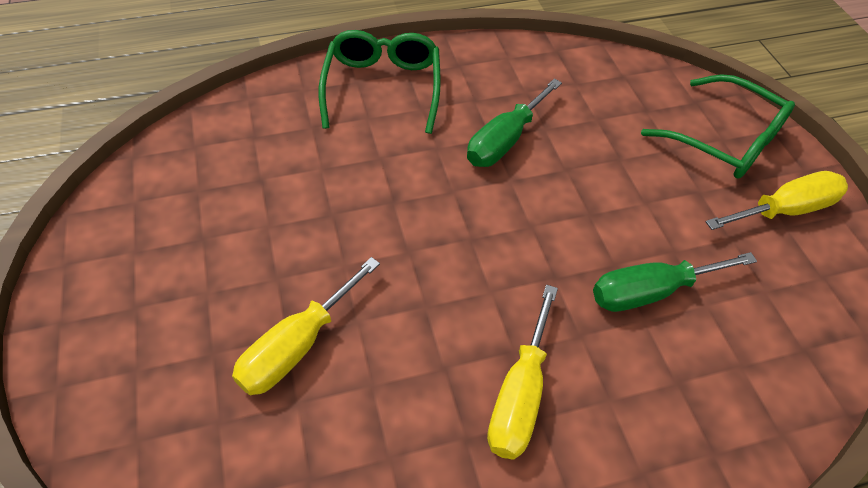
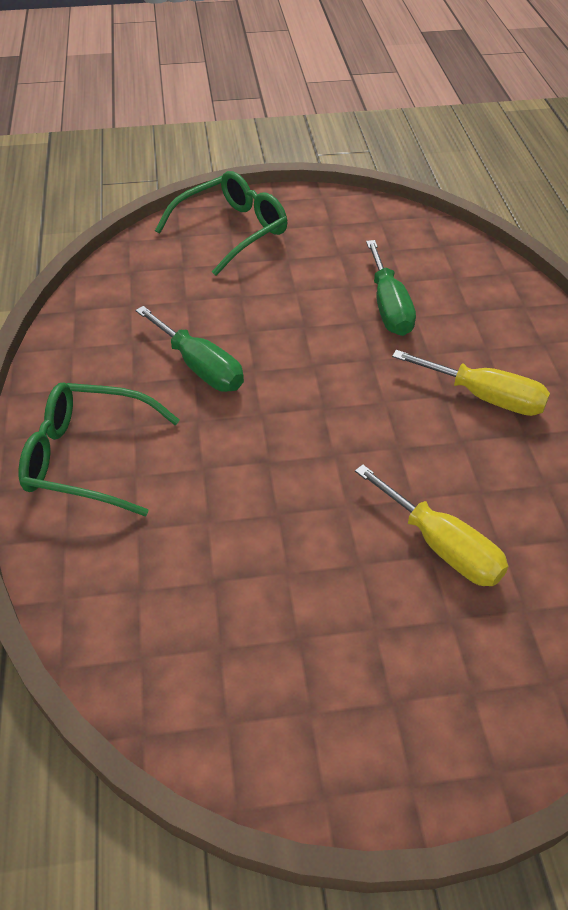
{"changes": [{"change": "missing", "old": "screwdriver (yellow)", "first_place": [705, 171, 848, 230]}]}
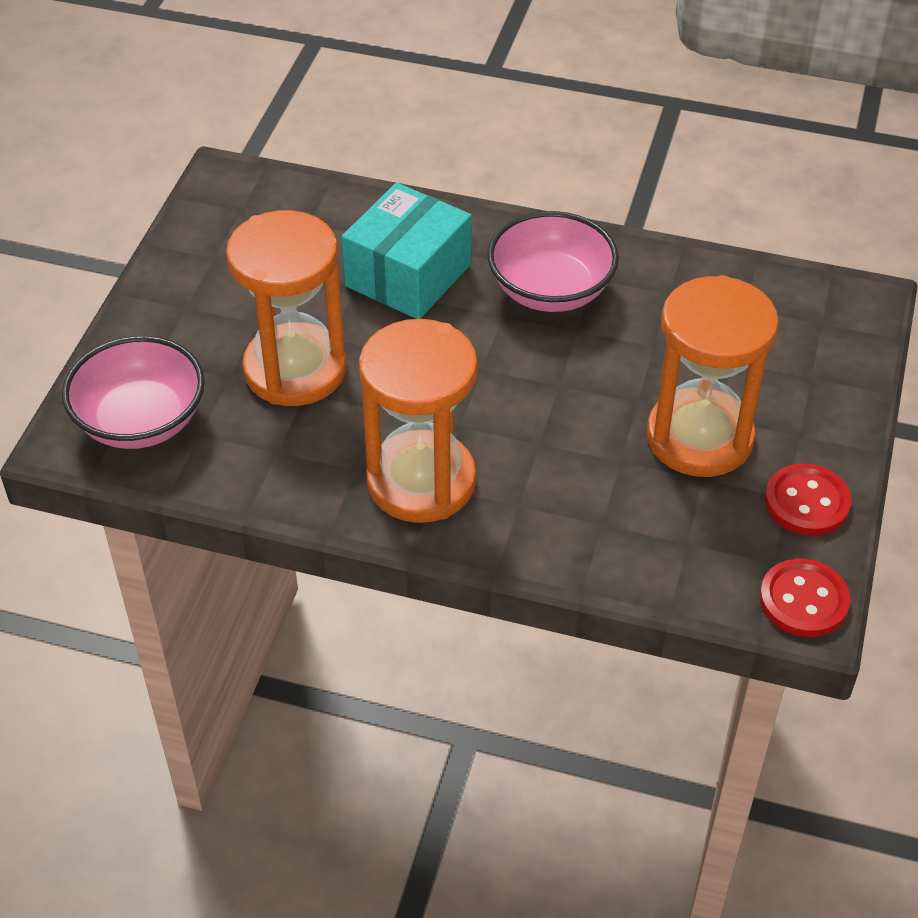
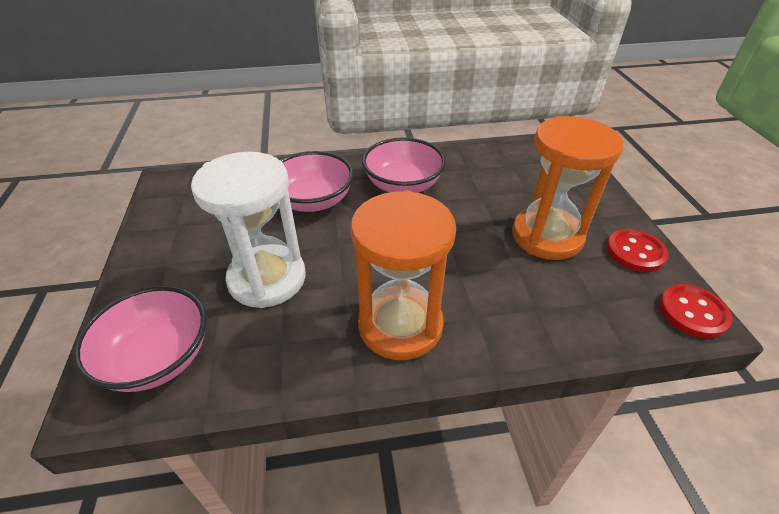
{"changes": [{"change": "colour", "old": "hourglass (orange)", "new": "hourglass (white)", "first_place": [226, 210, 347, 406], "second_place": [191, 152, 306, 308]}, {"change": "exchanged", "old": "box (turquoise)", "new": "bowl (pink)", "first_place": [341, 183, 472, 319], "second_place": [280, 151, 354, 212]}]}
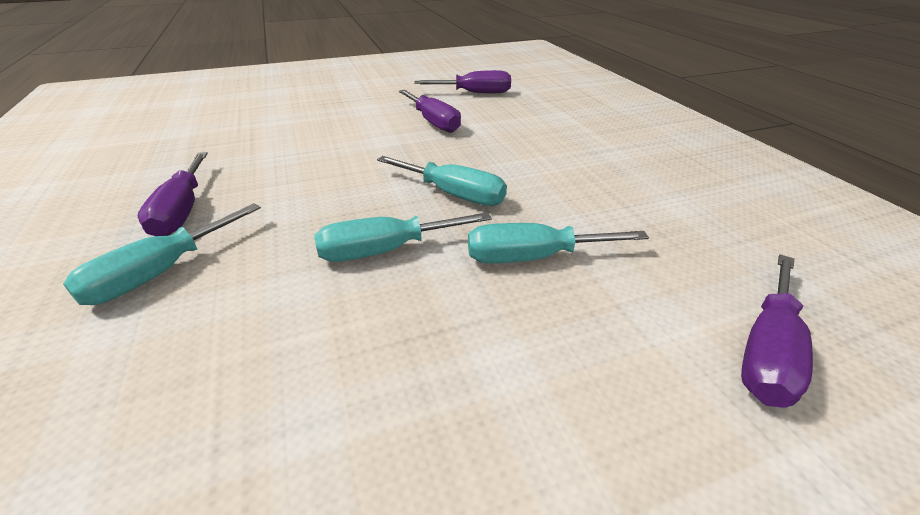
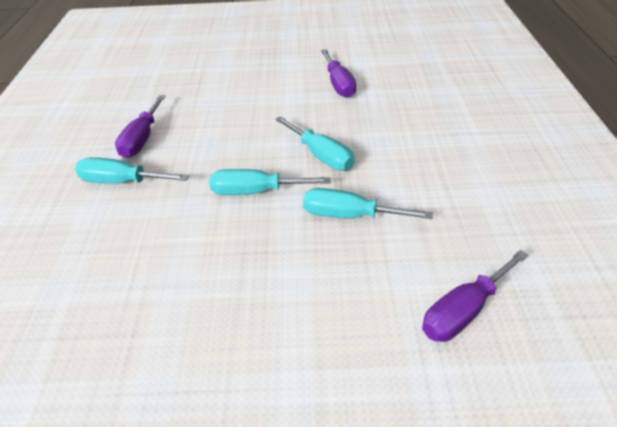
{"changes": [{"change": "spun", "old": "screwdriver (turquoise)", "first_place": [63, 203, 261, 305], "second_place": [75, 157, 189, 184], "degrees": 45}, {"change": "missing", "old": "screwdriver (purple)", "first_place": [414, 70, 511, 93]}]}
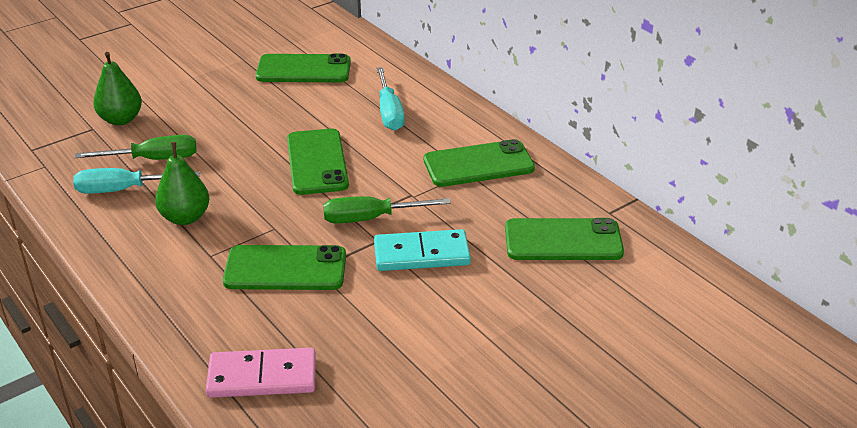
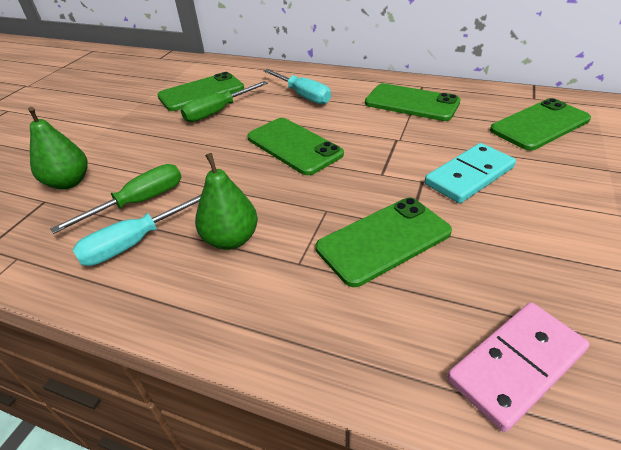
{"changes": [{"change": "relocated", "old": "screwdriver (green)", "first_place": [323, 196, 450, 224], "second_place": [181, 81, 268, 122]}, {"change": "spun", "old": "phone (green)", "first_place": [424, 139, 535, 187], "second_place": [365, 83, 461, 121], "degrees": 75}]}
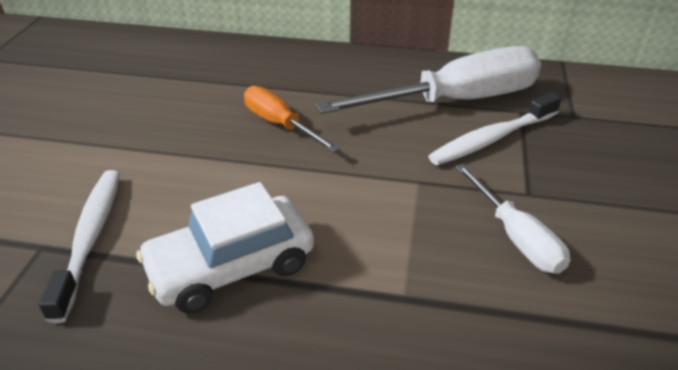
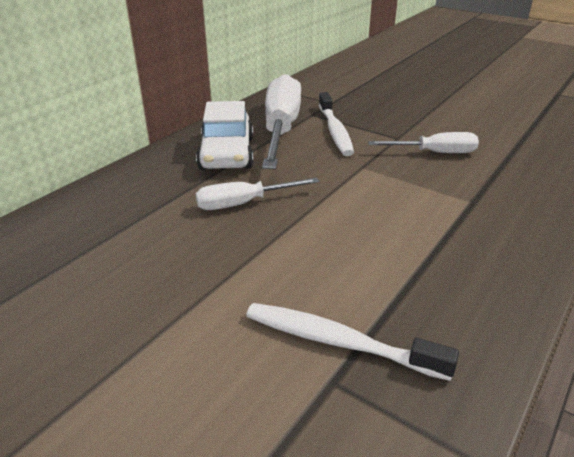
{"changes": [{"change": "relocated", "old": "car (white)", "first_place": [136, 182, 314, 313], "second_place": [196, 101, 253, 170]}, {"change": "colour", "old": "screwdriver (orange)", "new": "screwdriver (white)", "first_place": [244, 86, 340, 152], "second_place": [196, 178, 319, 210]}]}
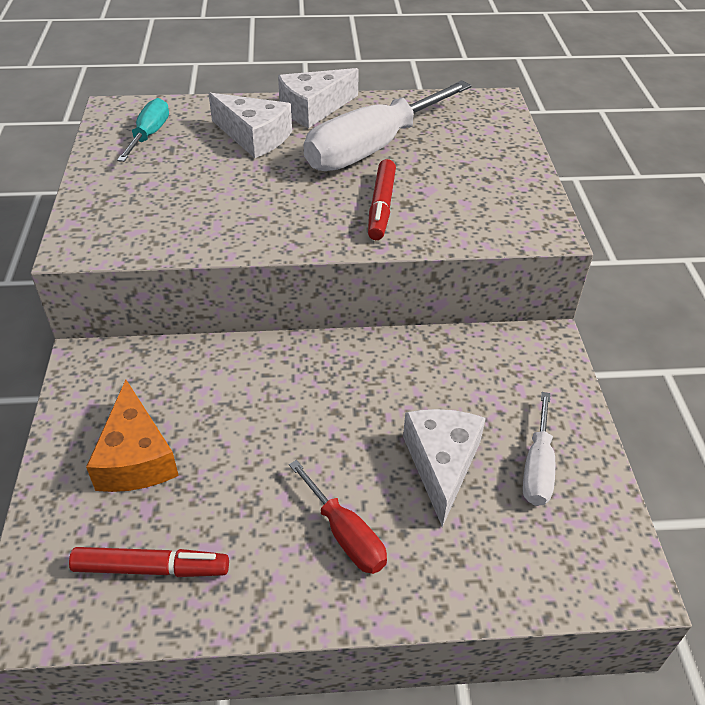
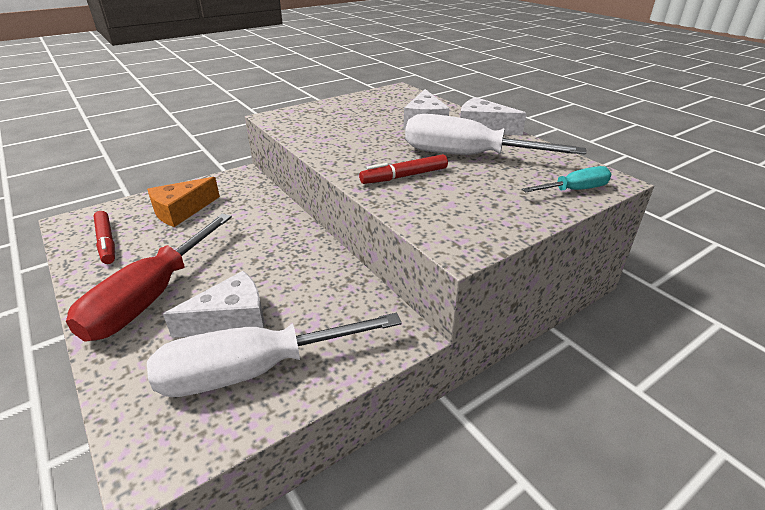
{"changes": [{"change": "size", "old": "screwdriver (red)", "first_place": [289, 460, 387, 574], "second_place": [66, 214, 232, 342], "factor": 1.98}, {"change": "size", "old": "screwdriver (white)", "first_place": [523, 392, 555, 506], "second_place": [147, 313, 402, 397], "factor": 1.98}, {"change": "relocated", "old": "screwdriver (turquoise)", "first_place": [117, 98, 169, 162], "second_place": [522, 166, 611, 193]}]}
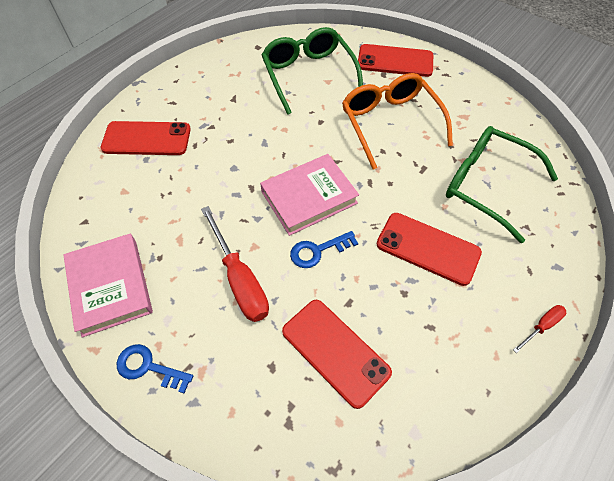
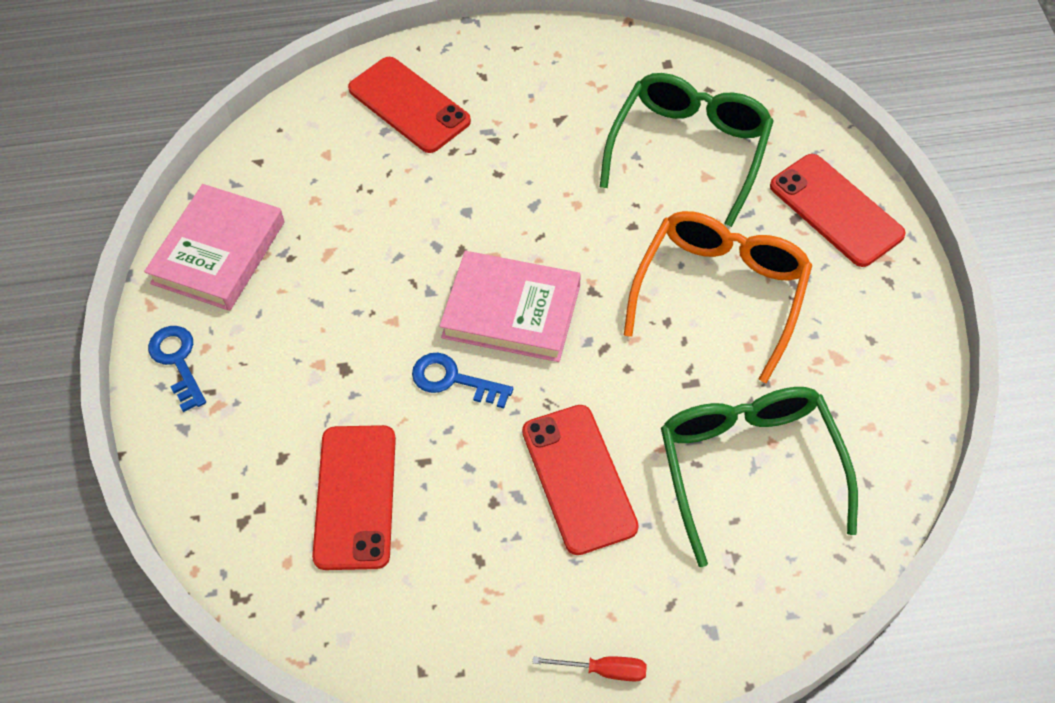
{"changes": [{"change": "missing", "old": "screwdriver (red)", "first_place": [201, 206, 269, 322]}]}
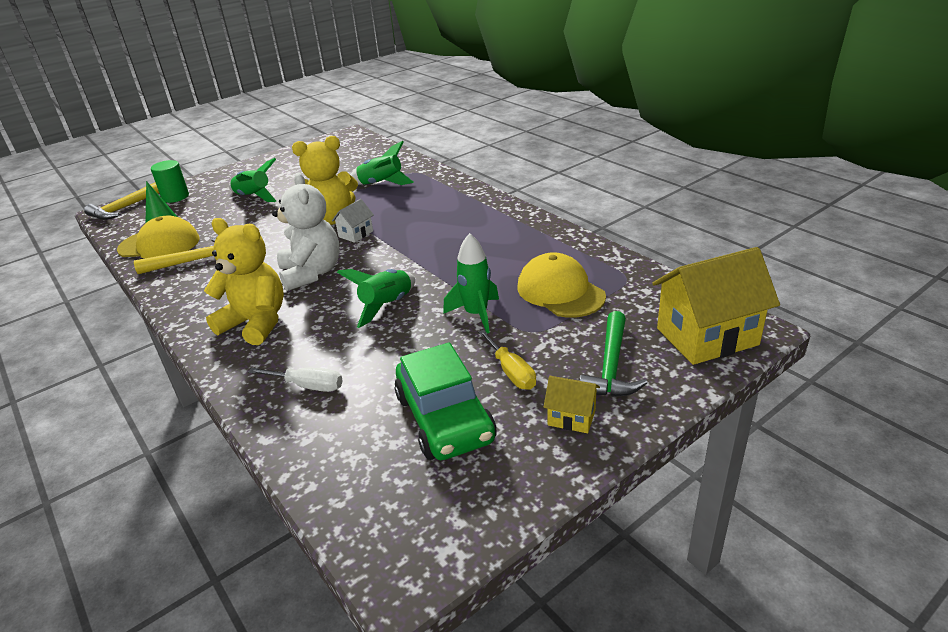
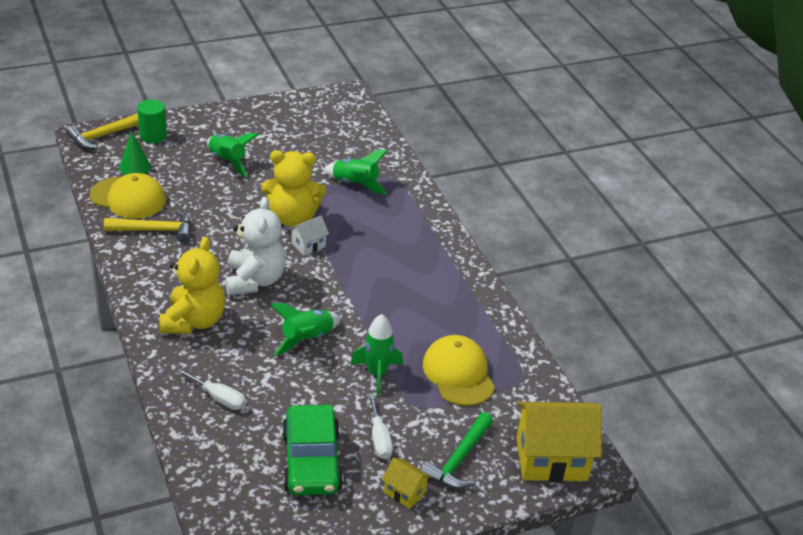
{"changes": [{"change": "spun", "old": "teddy bear (yellow)", "first_place": [204, 218, 284, 345], "second_place": [159, 237, 225, 334], "degrees": 60}, {"change": "colour", "old": "screwdriver (yellow)", "new": "screwdriver (white)", "first_place": [478, 330, 536, 390], "second_place": [368, 393, 393, 459]}]}
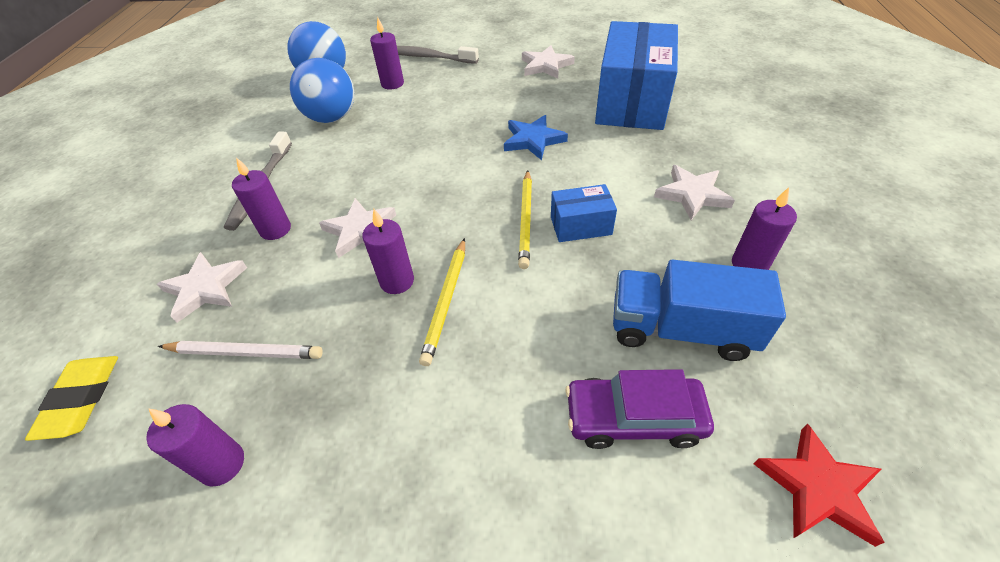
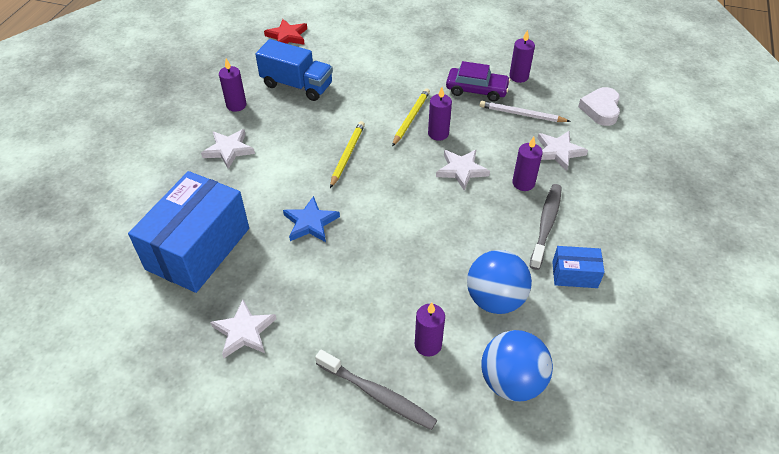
{"changes": [{"change": "relocated", "old": "car (purple)", "first_place": [565, 369, 714, 449], "second_place": [446, 61, 510, 102]}, {"change": "relocated", "old": "box (blue)", "first_place": [551, 184, 617, 242], "second_place": [552, 246, 605, 288]}, {"change": "exchanged", "old": "eraser (yellow)", "new": "heart (white)", "first_place": [25, 356, 118, 441], "second_place": [578, 87, 620, 126]}]}
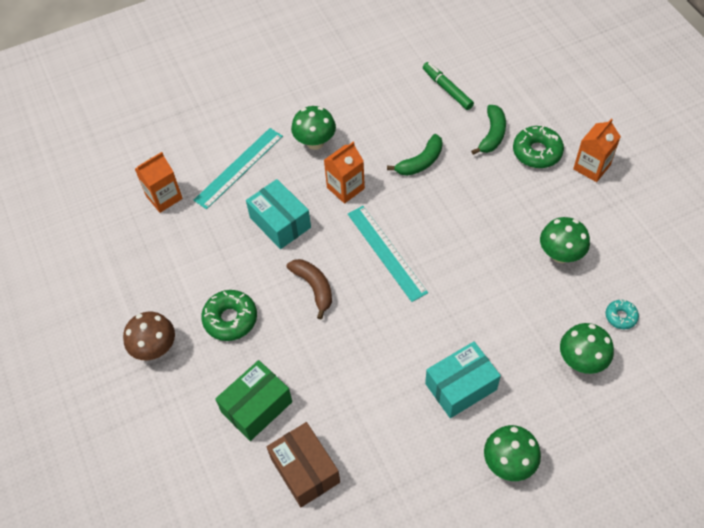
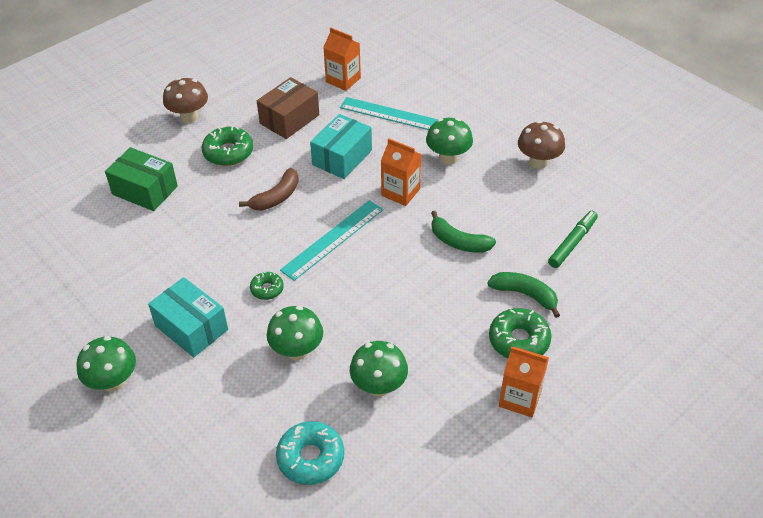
{"changes": [{"change": "appeared", "new": "donut (green)", "second_place": [250, 272, 284, 300]}, {"change": "relocated", "old": "box (brown)", "first_place": [267, 422, 340, 507], "second_place": [257, 77, 319, 139]}, {"change": "relocated", "old": "mushroom (green)", "first_place": [560, 323, 614, 374], "second_place": [267, 306, 323, 360]}, {"change": "size", "old": "donut (turquoise)", "first_place": [605, 300, 639, 329], "second_place": [276, 421, 344, 485], "factor": 1.74}, {"change": "spun", "old": "banana (green)", "first_place": [471, 105, 506, 155], "second_place": [487, 272, 560, 318], "degrees": -150}, {"change": "appeared", "new": "mushroom (brown)", "second_place": [518, 121, 565, 169]}]}
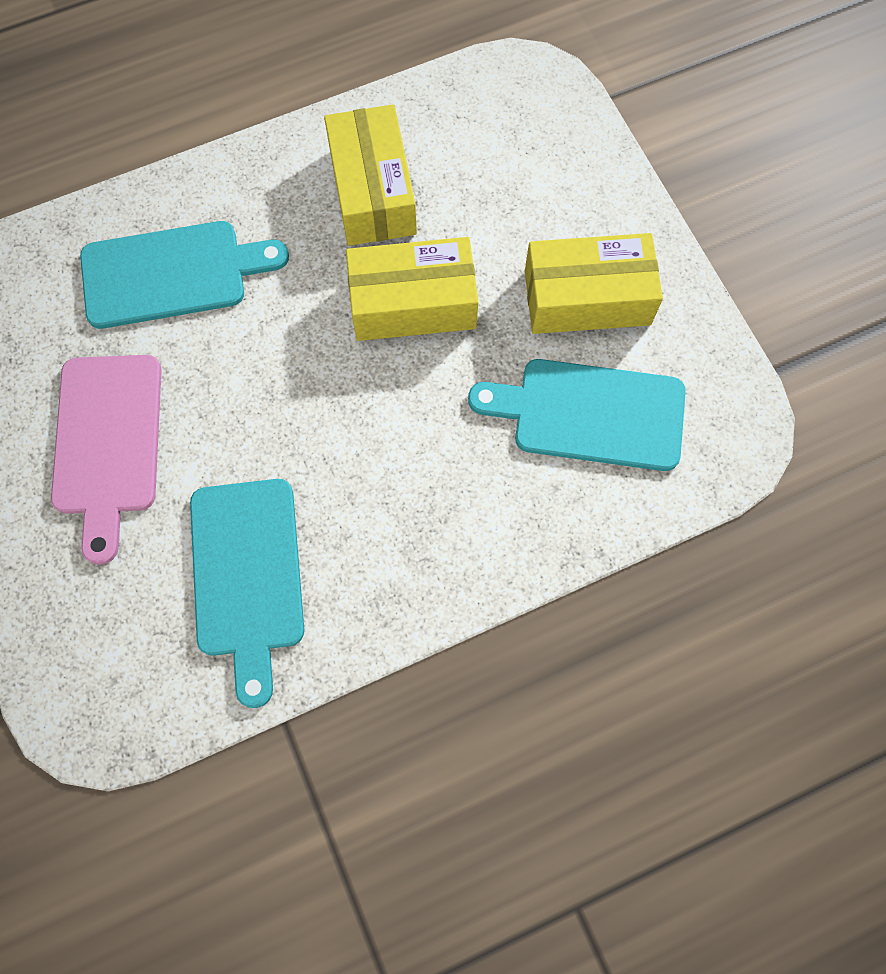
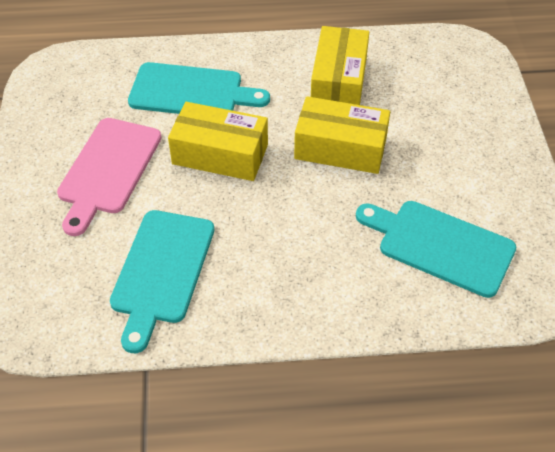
{"changes": [{"change": "relocated", "old": "box (yellow)", "first_place": [525, 233, 663, 334], "second_place": [168, 102, 268, 181]}]}
